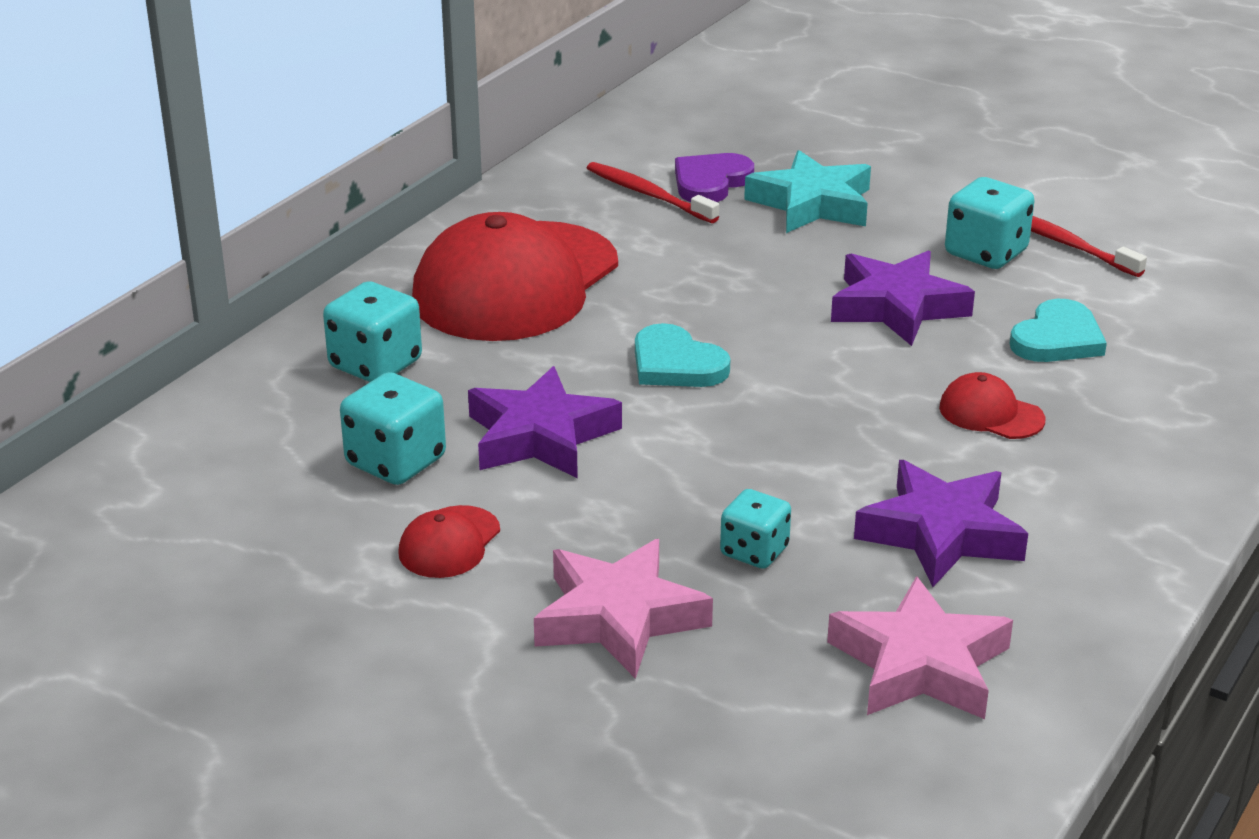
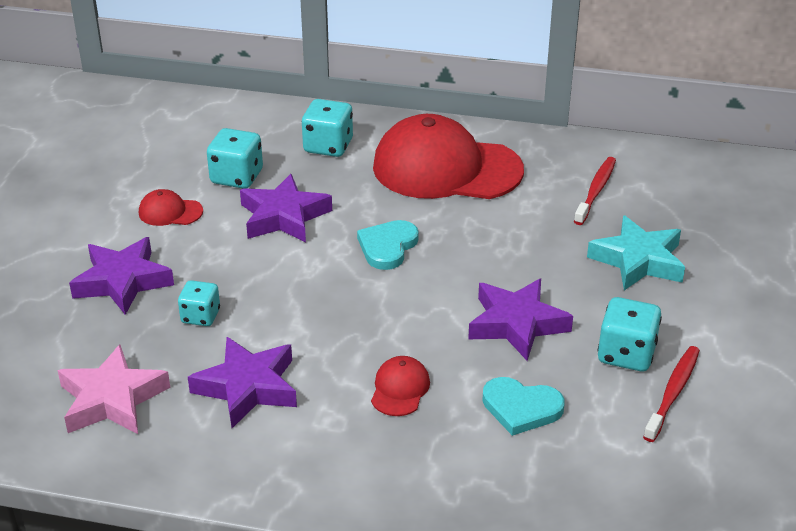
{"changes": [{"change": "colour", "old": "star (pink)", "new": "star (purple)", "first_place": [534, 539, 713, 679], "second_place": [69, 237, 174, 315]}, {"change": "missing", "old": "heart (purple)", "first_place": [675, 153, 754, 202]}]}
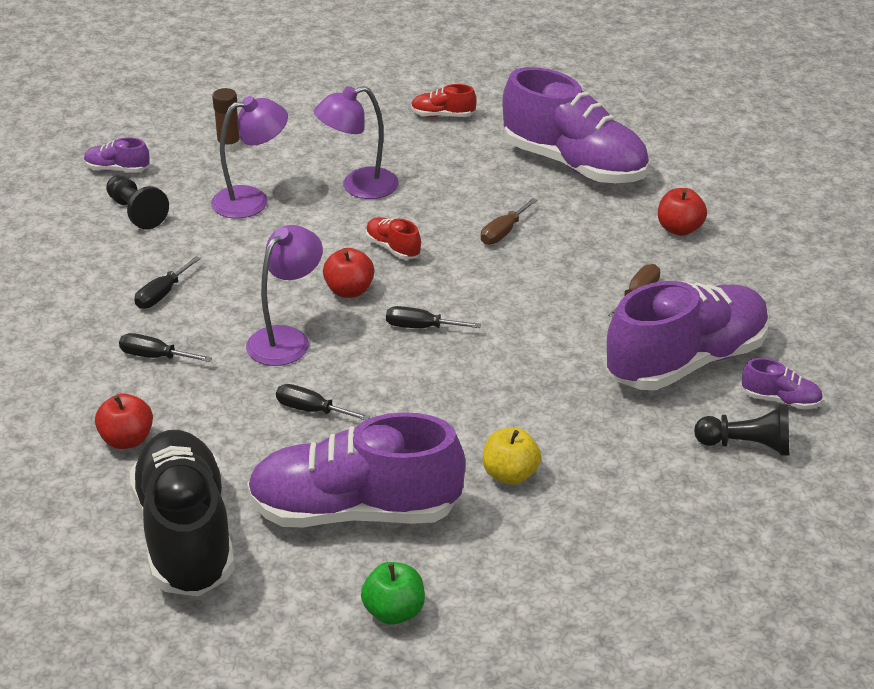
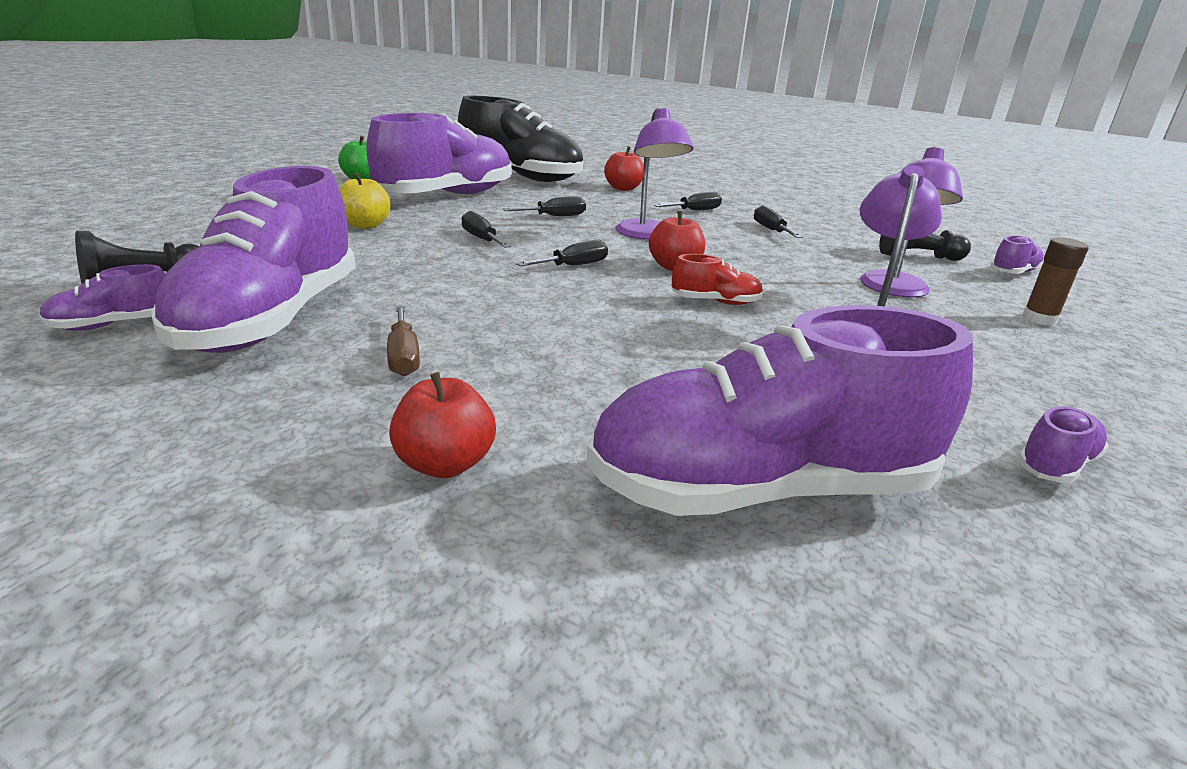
{"changes": [{"change": "appeared", "new": "screwdriver (black)", "second_place": [462, 211, 511, 248]}, {"change": "colour", "old": "shoe (red)", "new": "shoe (purple)", "first_place": [411, 84, 477, 117], "second_place": [1017, 406, 1109, 483]}, {"change": "missing", "old": "screwdriver (brown)", "first_place": [481, 198, 538, 245]}]}
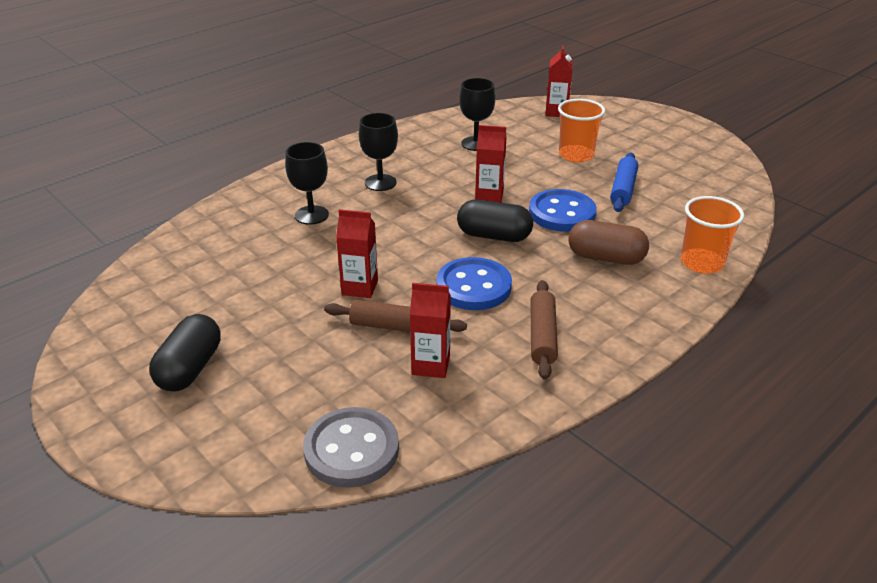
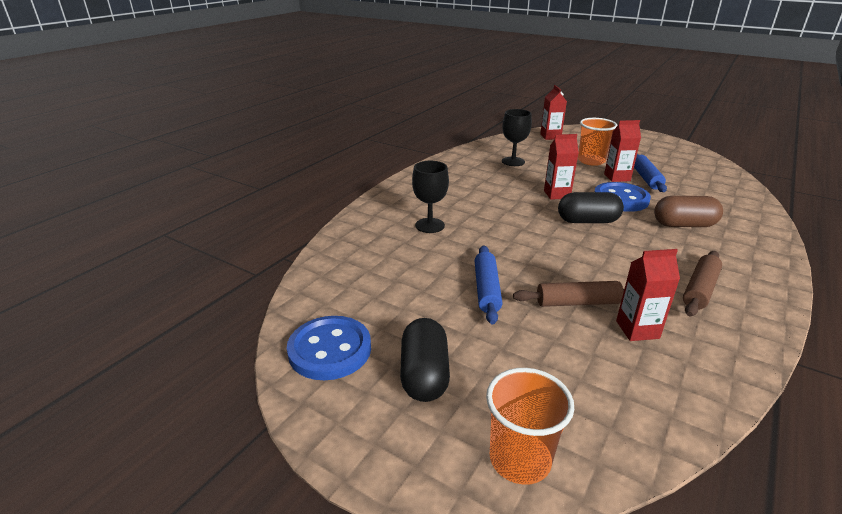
{"changes": [{"change": "relocated", "old": "button (blue)", "first_place": [436, 257, 512, 310], "second_place": [287, 316, 371, 380]}, {"change": "appeared", "new": "rolling pin (blue)", "second_place": [474, 245, 502, 325]}, {"change": "relocated", "old": "cup (orange)", "first_place": [681, 196, 744, 274], "second_place": [486, 368, 574, 485]}, {"change": "relocated", "old": "carton (red)", "first_place": [336, 209, 378, 298], "second_place": [604, 120, 641, 182]}, {"change": "spun", "old": "rolling pin (brown)", "first_place": [531, 280, 558, 380], "second_place": [683, 251, 722, 317], "degrees": 45}, {"change": "missing", "old": "button (grey)", "first_place": [303, 407, 399, 488]}, {"change": "missing", "old": "goblet (black)", "first_place": [359, 113, 398, 191]}]}
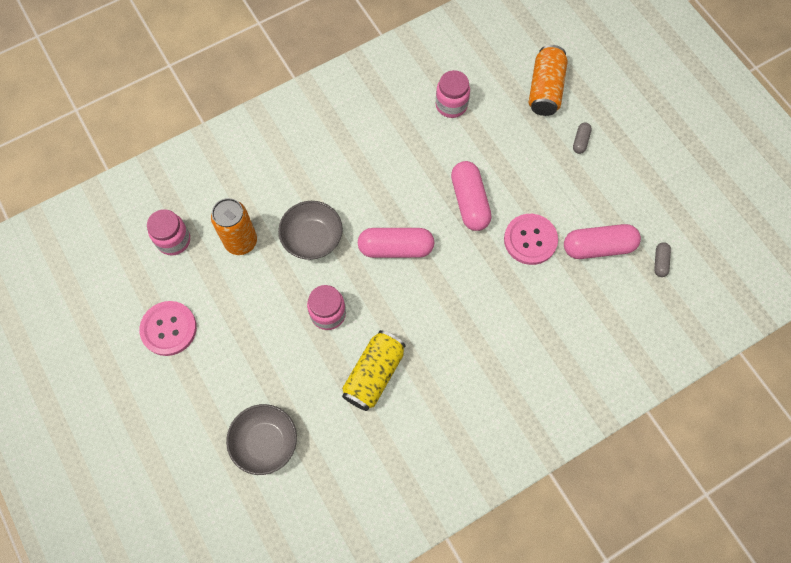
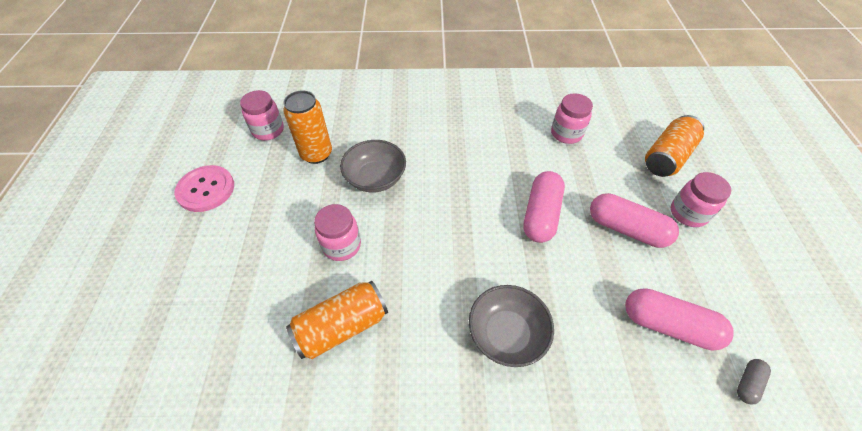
{"changes": [{"change": "colour", "old": "can (yellow)", "new": "can (orange)", "first_place": [342, 330, 406, 411], "second_place": [286, 281, 388, 359]}, {"change": "relocated", "old": "bowl (grey)", "first_place": [226, 404, 297, 475], "second_place": [469, 285, 554, 367]}, {"change": "relocated", "old": "capsule (pink)", "first_place": [358, 228, 435, 258], "second_place": [590, 193, 679, 248]}, {"change": "exchanged", "old": "capsule (grey)", "new": "jar (pink)", "first_place": [573, 122, 592, 154], "second_place": [671, 172, 731, 227]}, {"change": "missing", "old": "button (pink)", "first_place": [504, 214, 558, 265]}]}
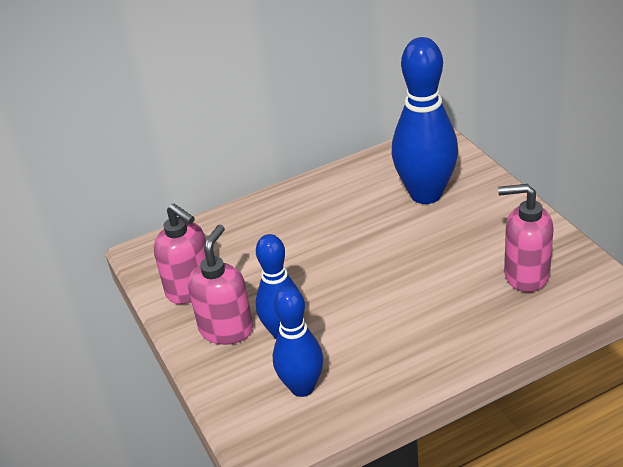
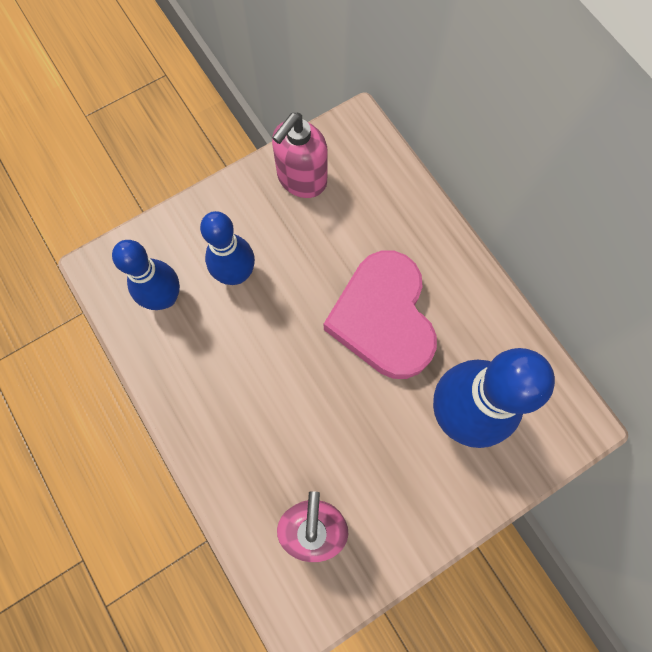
{"changes": [{"change": "appeared", "new": "heart (pink)", "second_place": [324, 251, 437, 379]}, {"change": "missing", "old": "soap dispenser (pink)", "first_place": [188, 225, 253, 345]}]}
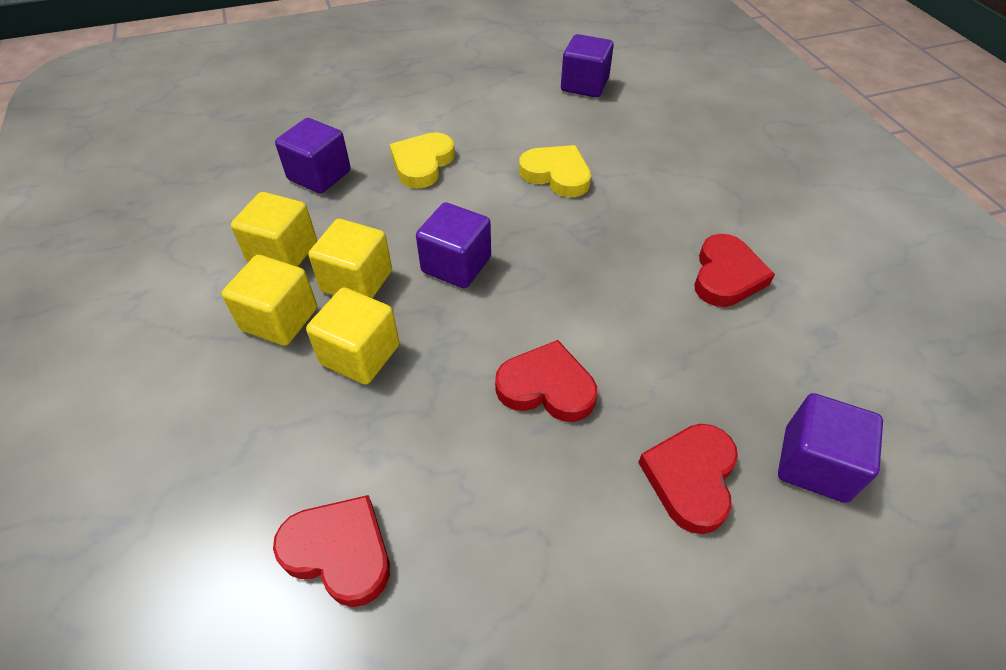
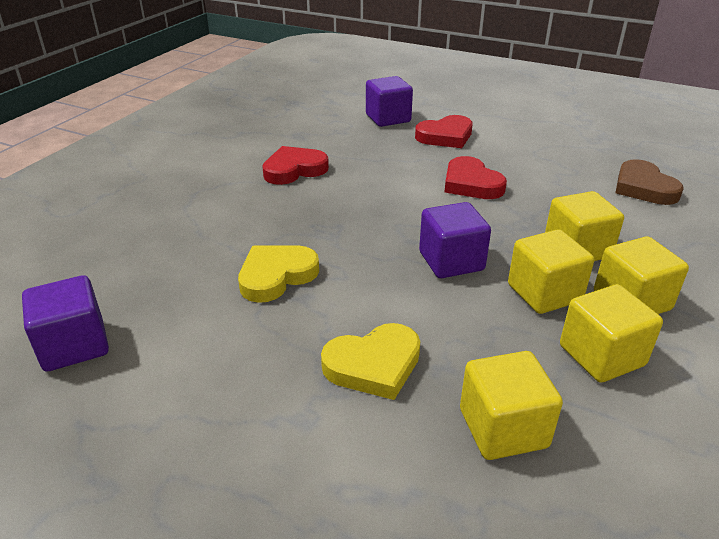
{"changes": [{"change": "spun", "old": "heart (yellow)", "first_place": [519, 145, 591, 197], "second_place": [238, 245, 319, 303], "degrees": 60}, {"change": "colour", "old": "cube (purple)", "new": "cube (yellow)", "first_place": [275, 118, 351, 194], "second_place": [460, 351, 563, 460]}, {"change": "colour", "old": "heart (red)", "new": "heart (brown)", "first_place": [273, 495, 390, 607], "second_place": [616, 159, 684, 205]}]}
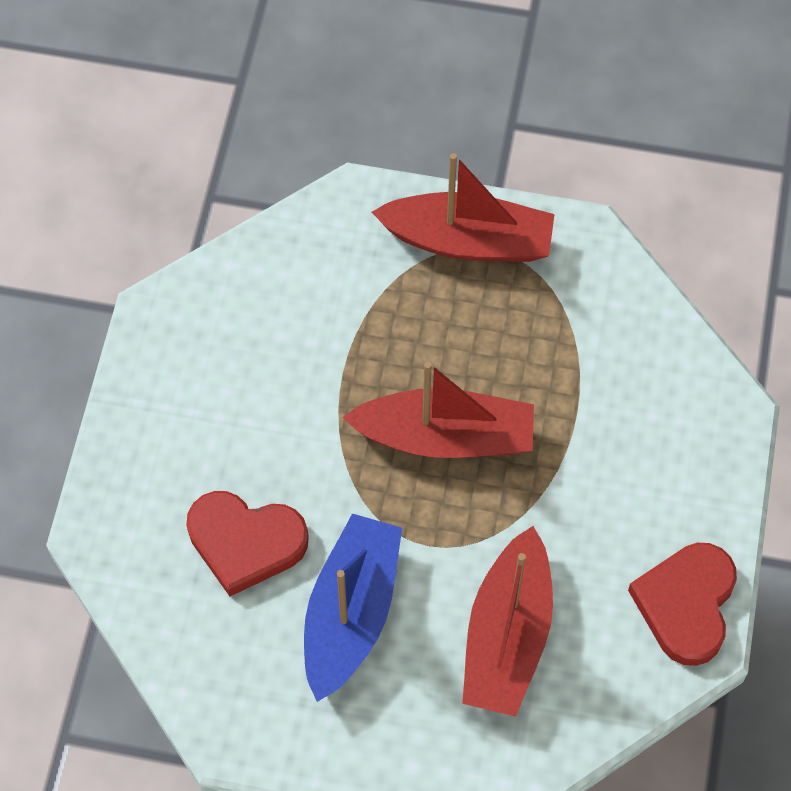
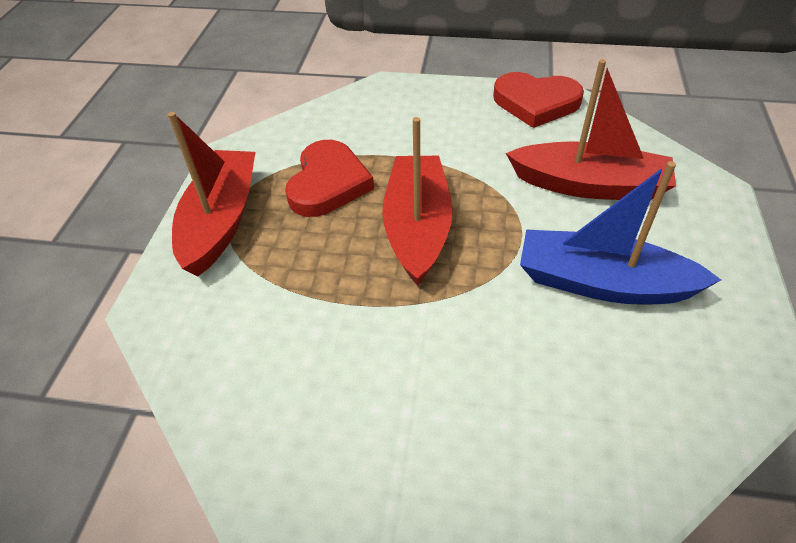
{"changes": [{"change": "relocated", "old": "heart (red)", "first_place": [186, 491, 309, 596], "second_place": [285, 140, 374, 217]}]}
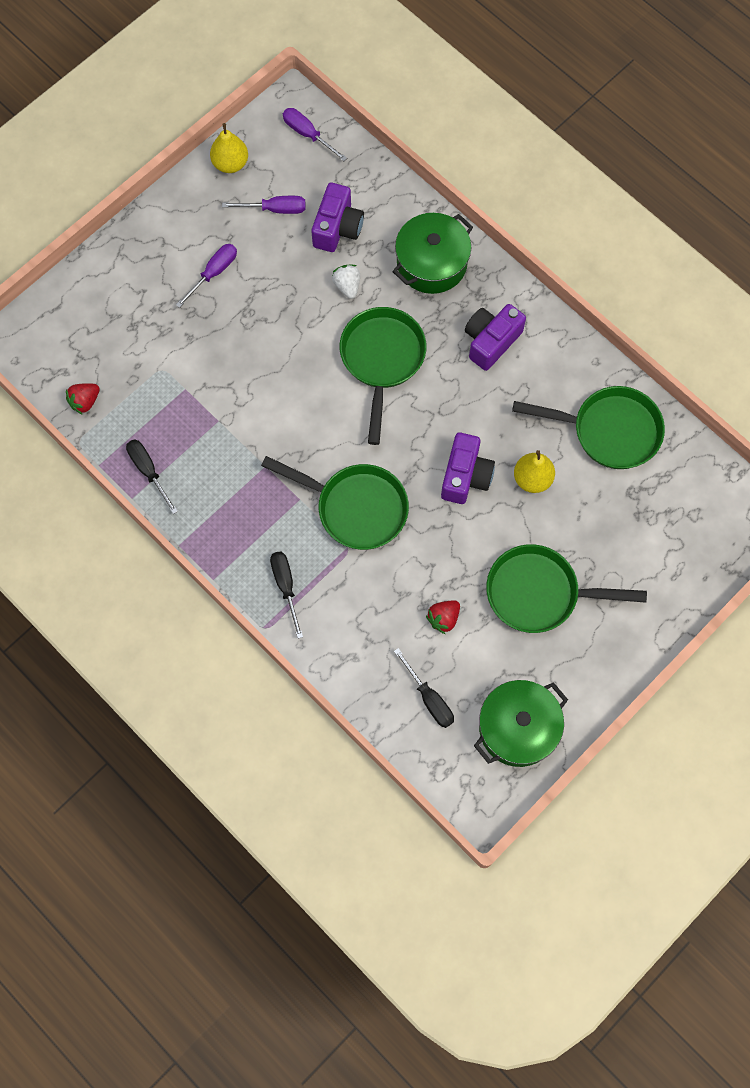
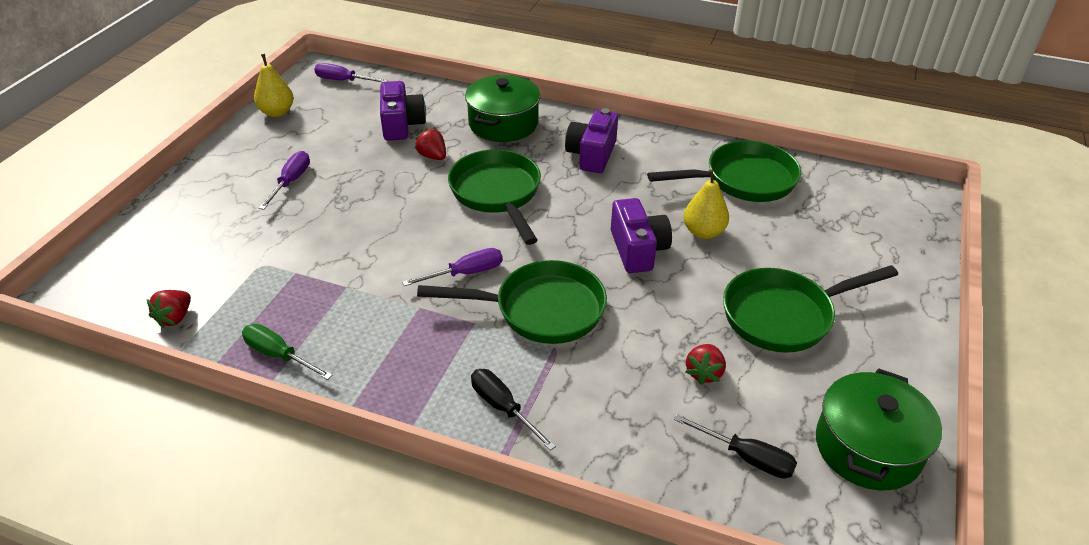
{"changes": [{"change": "colour", "old": "screwdriver (black)", "new": "screwdriver (green)", "first_place": [126, 439, 178, 514], "second_place": [242, 324, 333, 380]}, {"change": "relocated", "old": "screwdriver (purple)", "first_place": [222, 196, 306, 214], "second_place": [402, 248, 503, 286]}, {"change": "colour", "old": "strawberry (white)", "new": "strawberry (red)", "first_place": [332, 265, 360, 299], "second_place": [415, 128, 446, 160]}]}
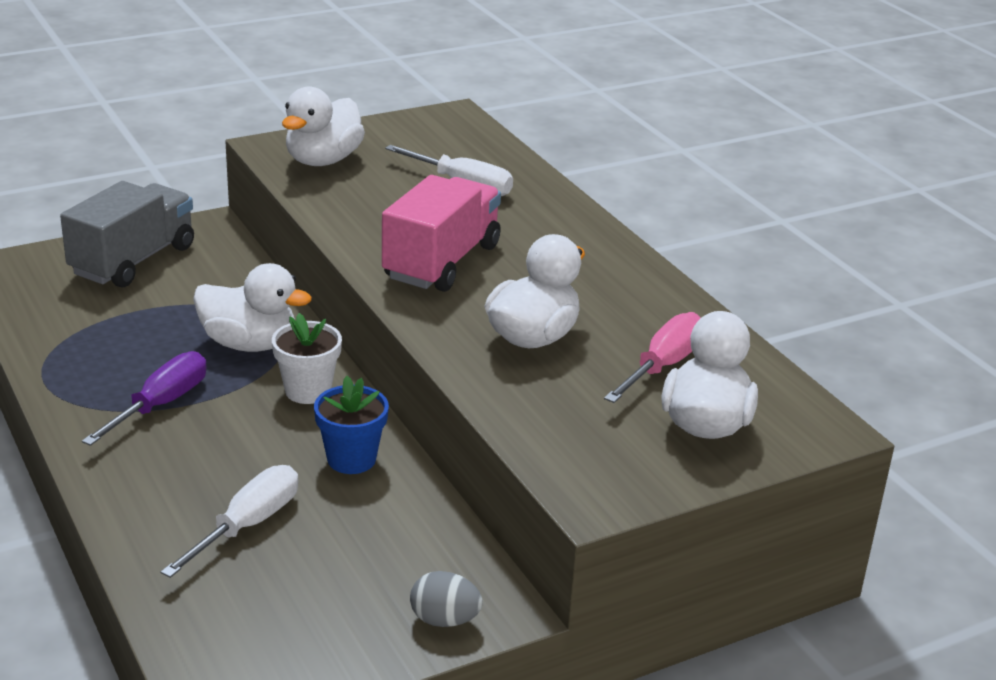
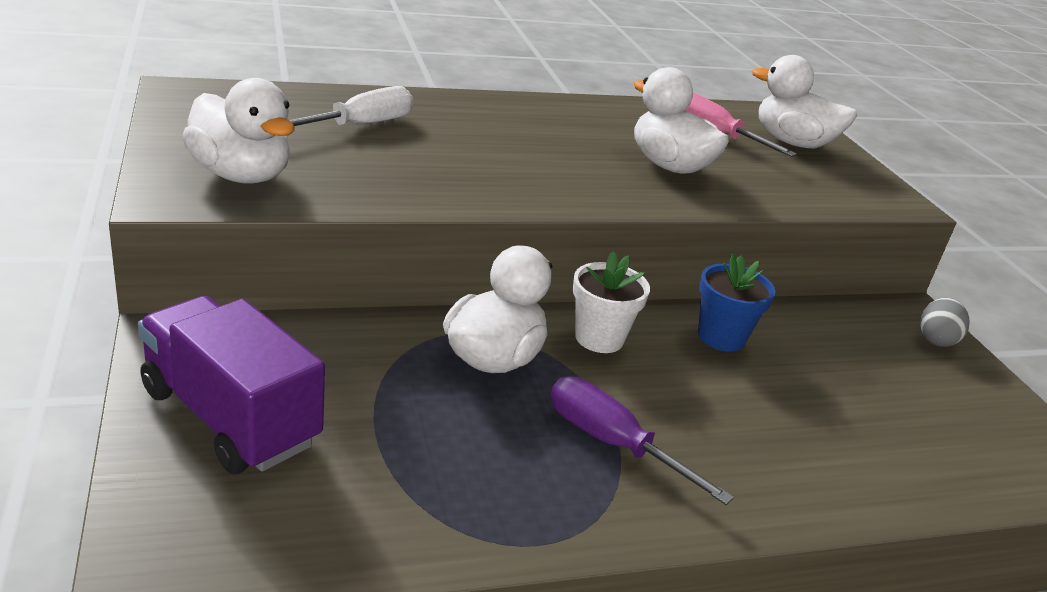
{"changes": [{"change": "colour", "old": "truck (grey)", "new": "truck (purple)", "first_place": [60, 181, 194, 287], "second_place": [138, 296, 325, 474]}, {"change": "missing", "old": "screwdriver (white)", "first_place": [161, 465, 298, 578]}, {"change": "missing", "old": "truck (pink)", "first_place": [382, 175, 501, 292]}]}
